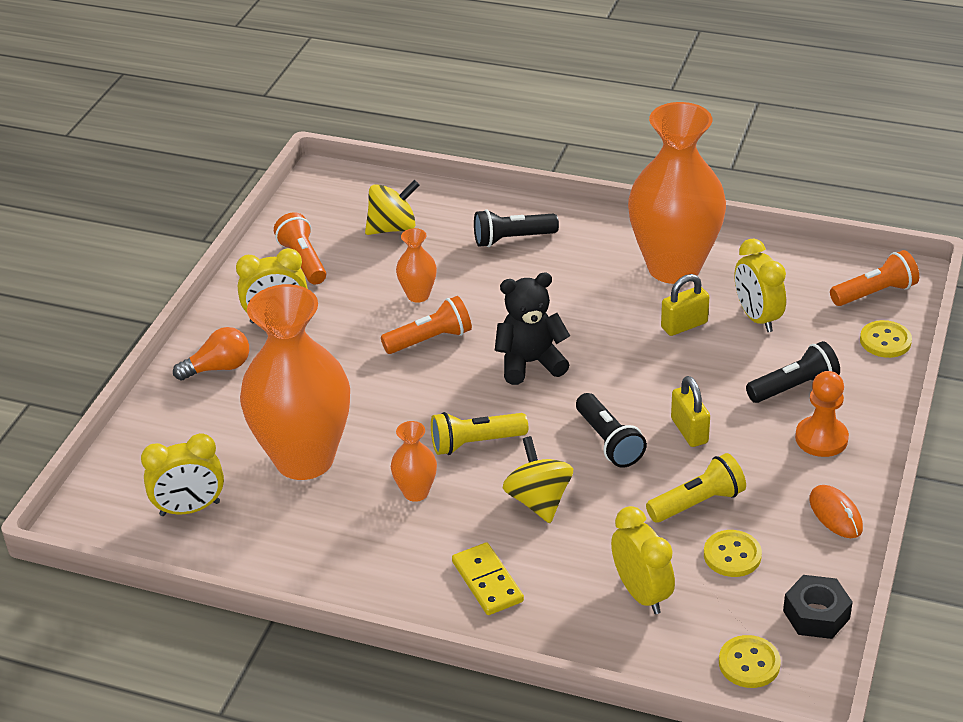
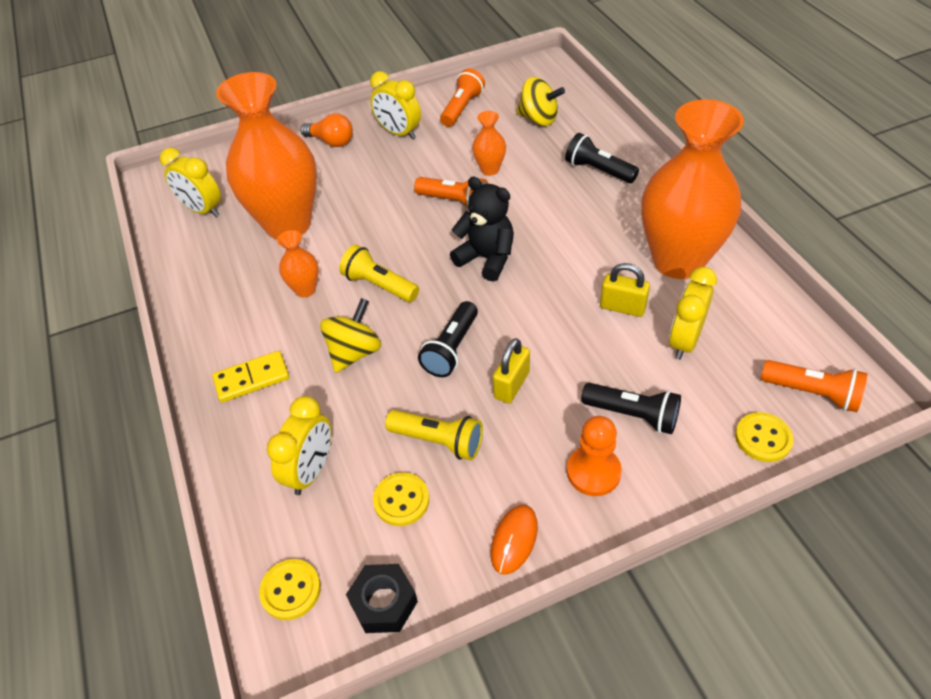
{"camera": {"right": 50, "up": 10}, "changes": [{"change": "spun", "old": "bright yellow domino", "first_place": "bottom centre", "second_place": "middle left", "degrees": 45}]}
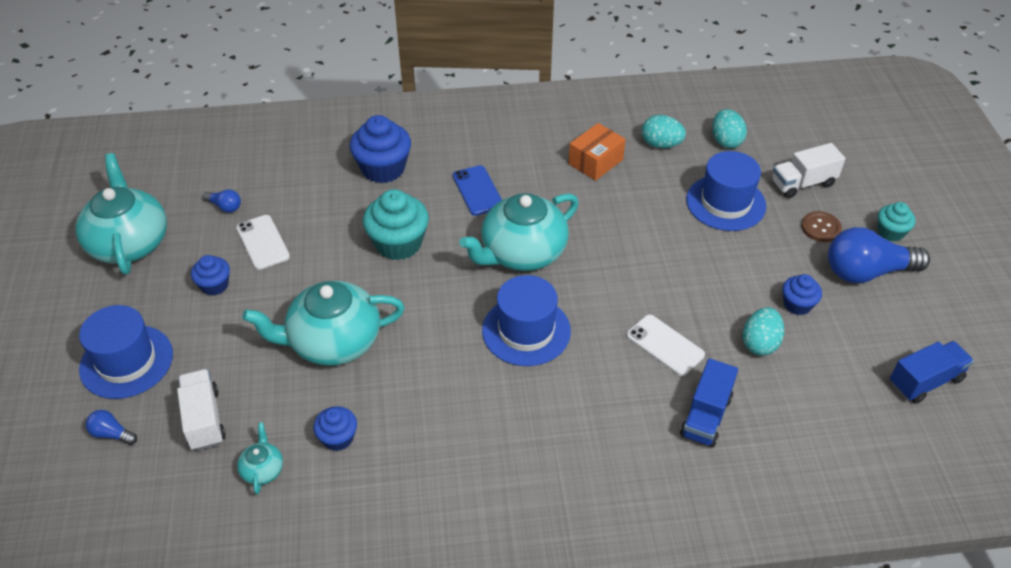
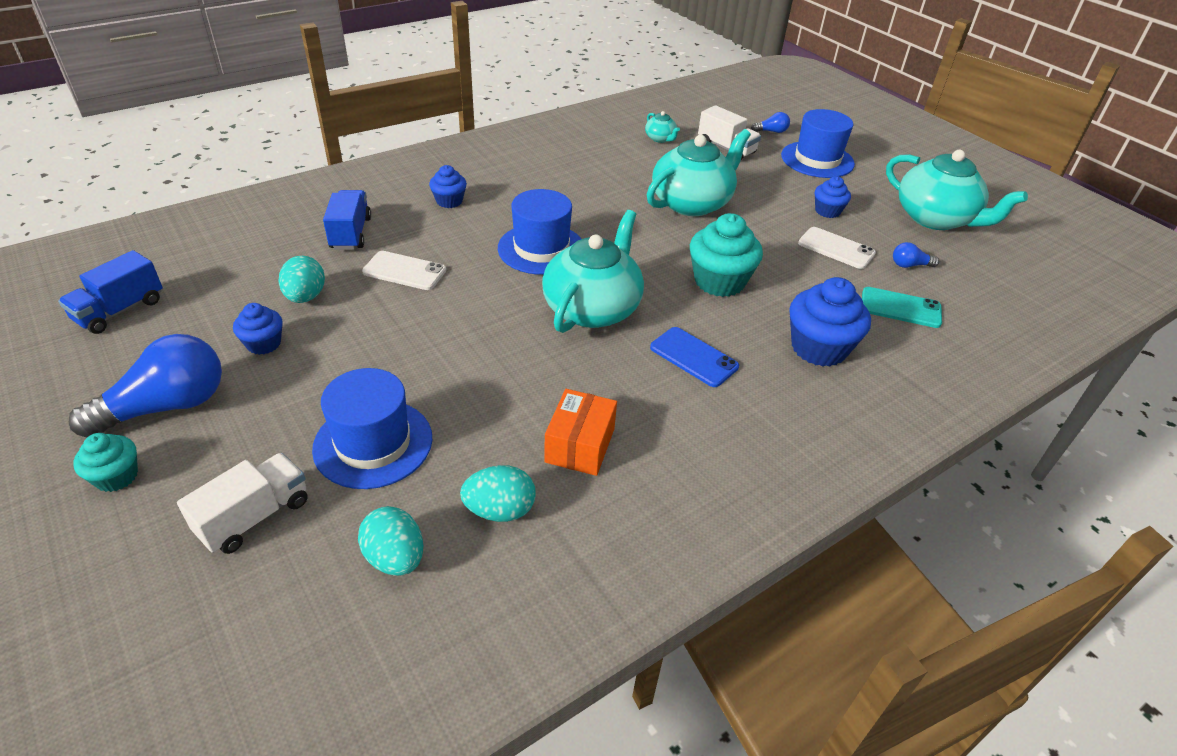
{"camera": {"right": 150, "up": -5}, "changes": [{"change": "relocated", "old": "cobalt muffin (no. 2 from left)", "first_place": "bottom left", "second_place": "top centre"}, {"change": "appeared", "new": "aqua smartphone", "second_place": "middle right"}, {"change": "missing", "old": "russet sewing button", "first_place": "middle right"}]}
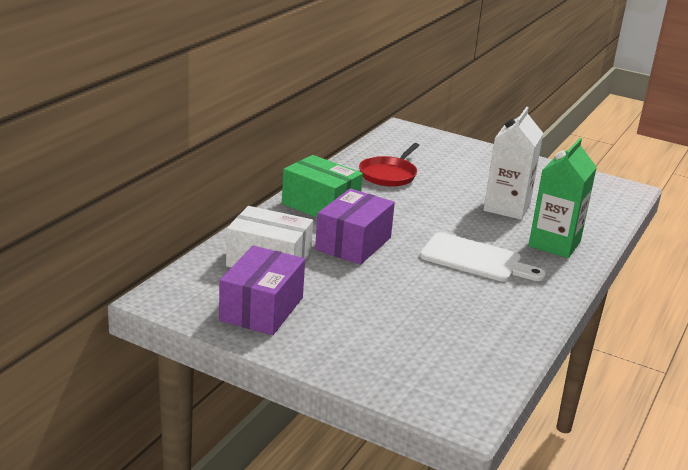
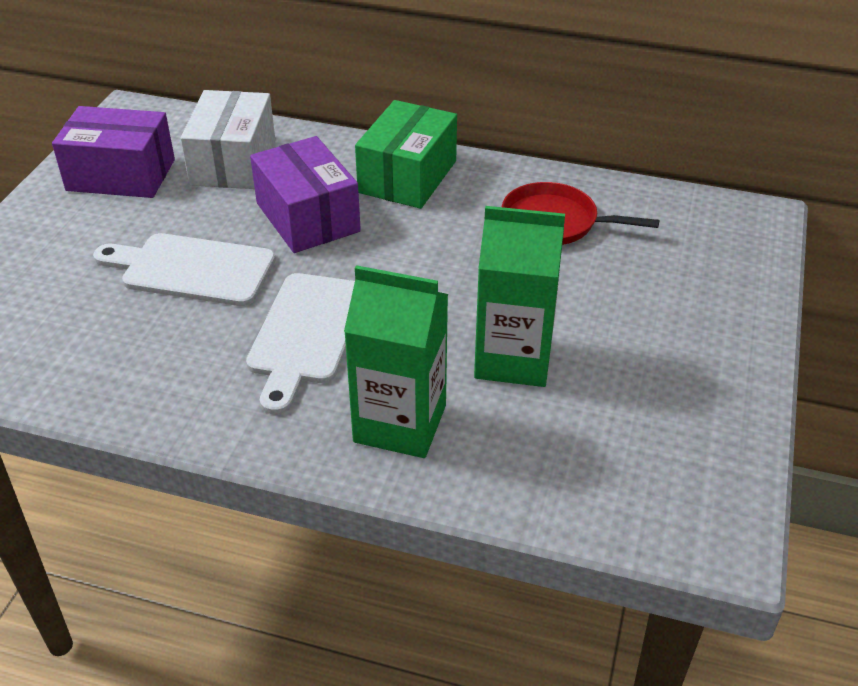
{"camera": {"right": 80, "up": 15}, "changes": [{"change": "appeared", "new": "white bread board (no. 1 from left)", "second_place": "middle left"}, {"change": "spun", "old": "royal purple box (no. 2 from left)", "first_place": "centre", "second_place": "top centre", "degrees": 45}, {"change": "colour", "old": "white juice carton", "new": "green juice carton (no. 2 from left)", "first_place": "middle right", "second_place": "centre"}]}
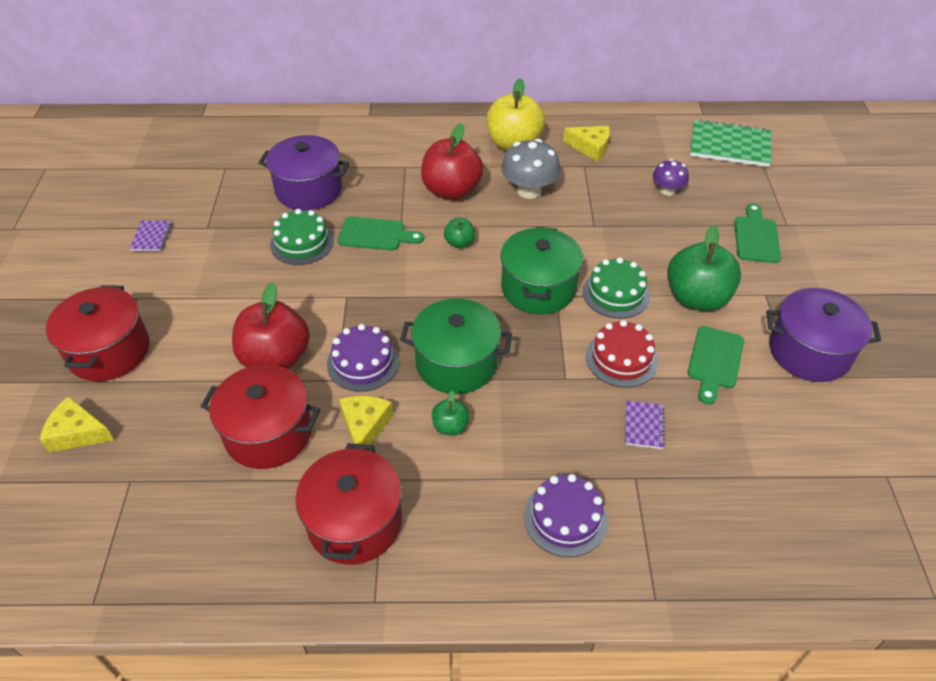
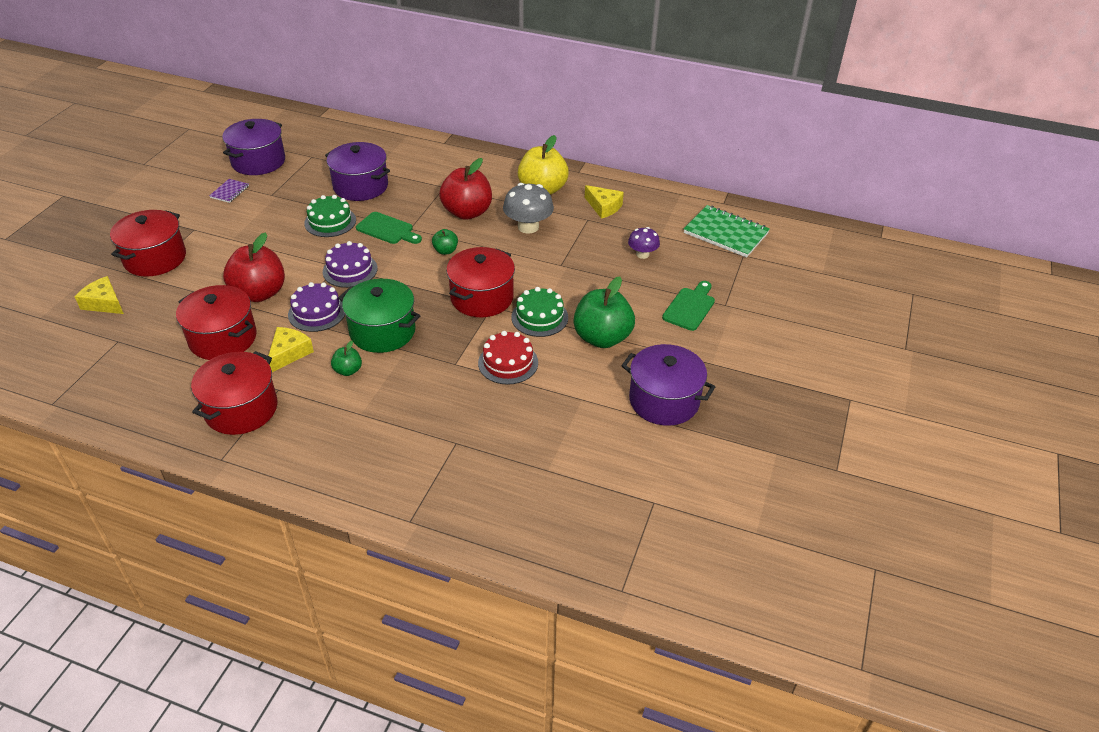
{"camera": {"right": 20, "up": -5}, "changes": [{"change": "appeared", "new": "royal purple stockpot (no. 1 from left)", "second_place": "top left"}, {"change": "relocated", "old": "royal purple cake (no. 2 from left)", "first_place": "bottom centre", "second_place": "middle left"}, {"change": "colour", "old": "green stockpot (no. 2 from left)", "new": "scarlet stockpot (no. 4 from left)", "first_place": "centre", "second_place": "centre"}, {"change": "missing", "old": "royal purple notebook (no. 2 from left)", "first_place": "middle right"}, {"change": "missing", "old": "green bread board (no. 2 from left)", "first_place": "middle right"}]}
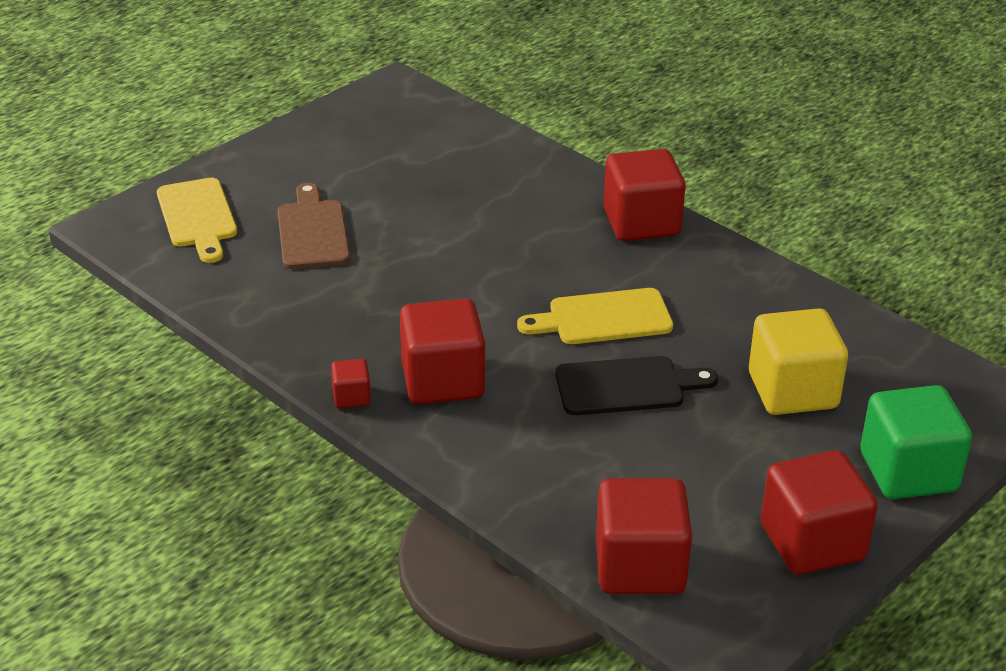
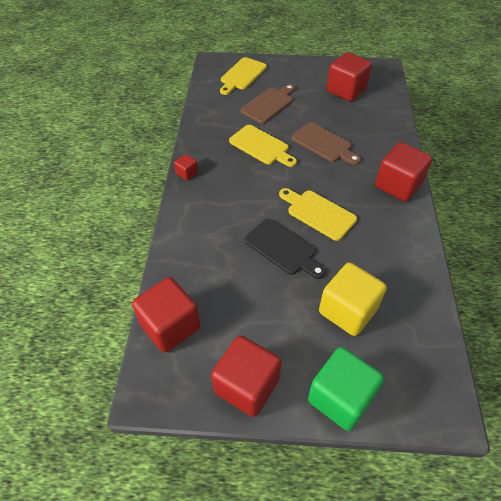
{"camera": {"right": 50, "up": 15}, "changes": [{"change": "appeared", "new": "bright yellow bread board (no. 2 from left)", "second_place": "top centre"}, {"change": "appeared", "new": "russet bread board (no. 2 from left)", "second_place": "top centre"}, {"change": "relocated", "old": "scarlet solid cube (no. 2 from left in the first image)", "new": "scarlet solid cube (no. 4 from left)", "first_place": "centre", "second_place": "top right"}]}
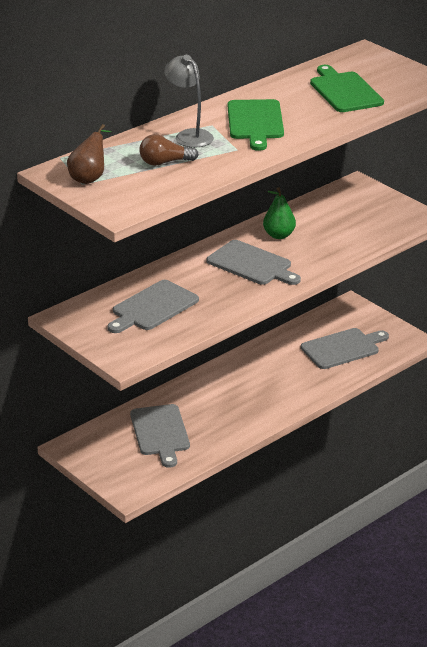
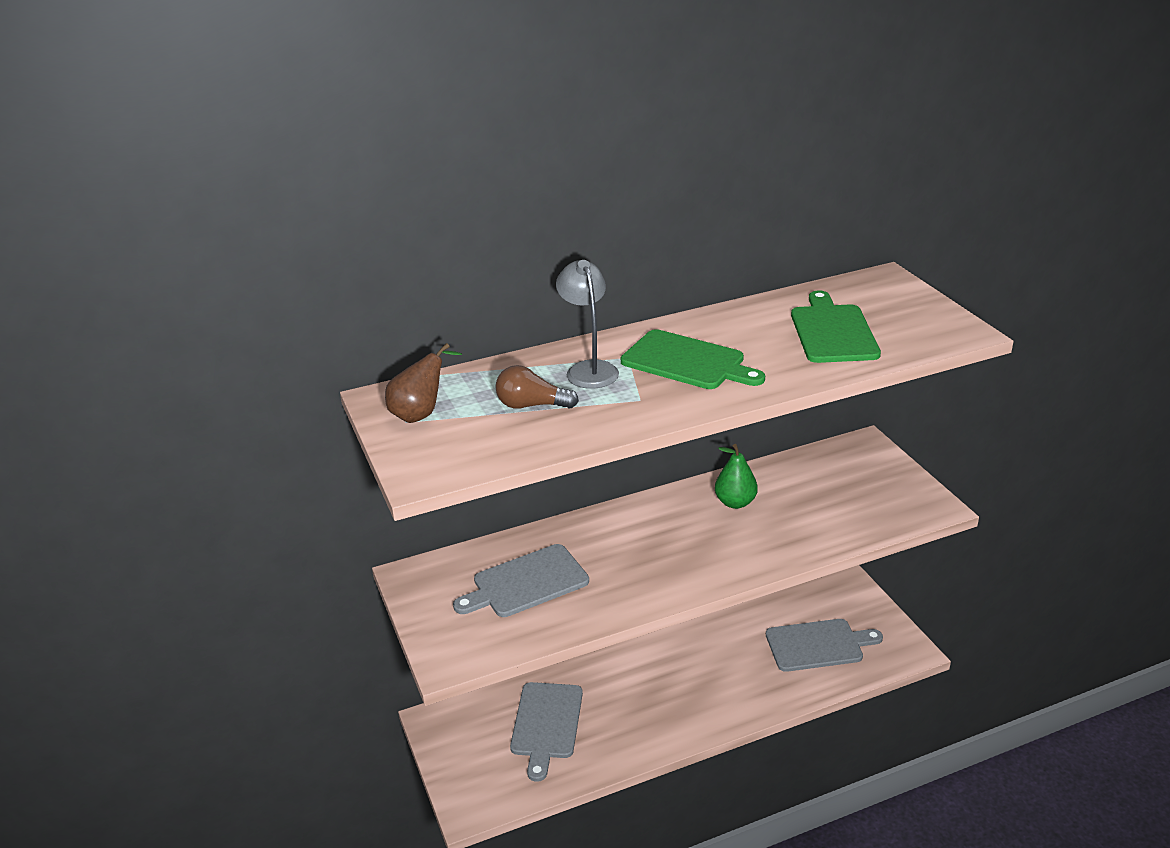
{"camera": {"right": 20, "up": 0}, "changes": [{"change": "spun", "old": "green bread board (no. 1 from left)", "first_place": "top centre", "second_place": "centre", "degrees": -75}, {"change": "missing", "old": "gray bread board (no. 3 from left)", "first_place": "centre"}]}
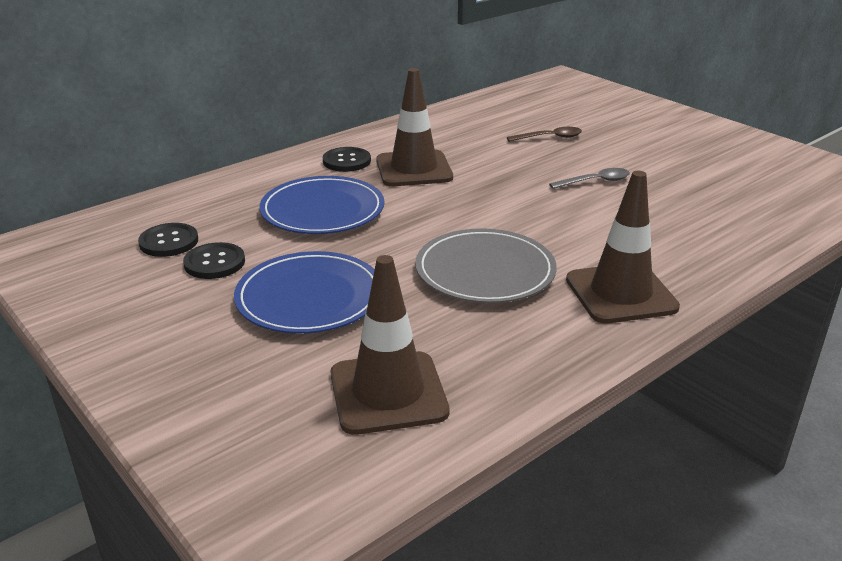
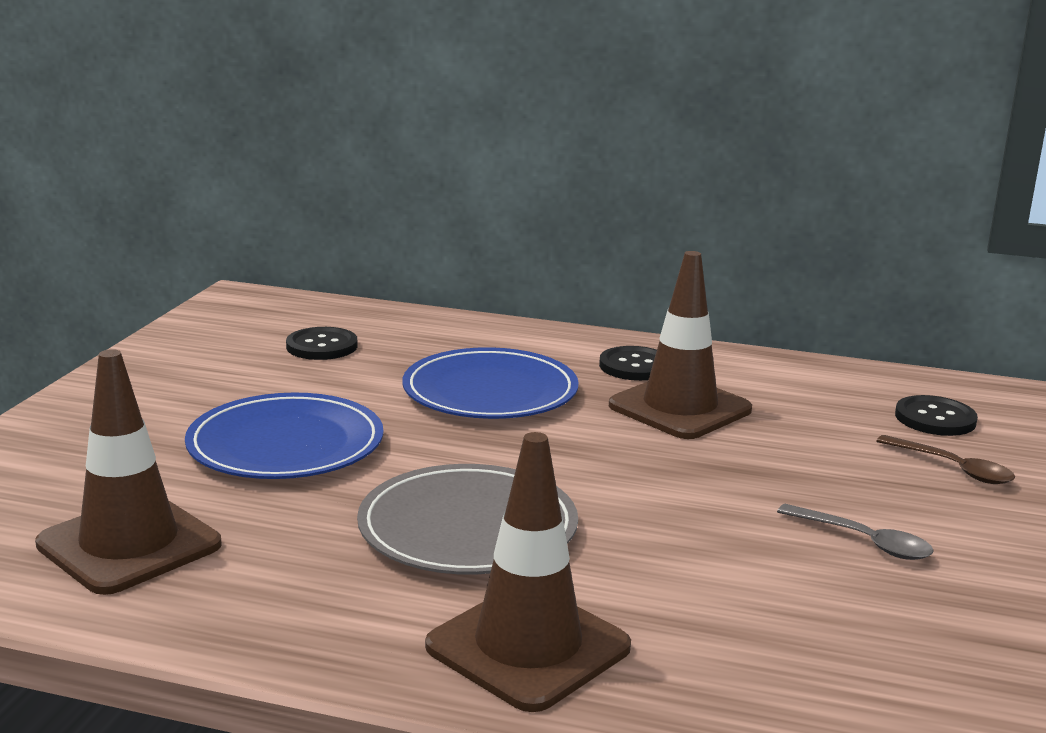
{"camera": {"right": 55, "up": -10}, "changes": [{"change": "relocated", "old": "ebony sewing button (no. 2 from left in the first image)", "new": "ebony sewing button (no. 3 from left)", "first_place": "middle left", "second_place": "middle right"}]}
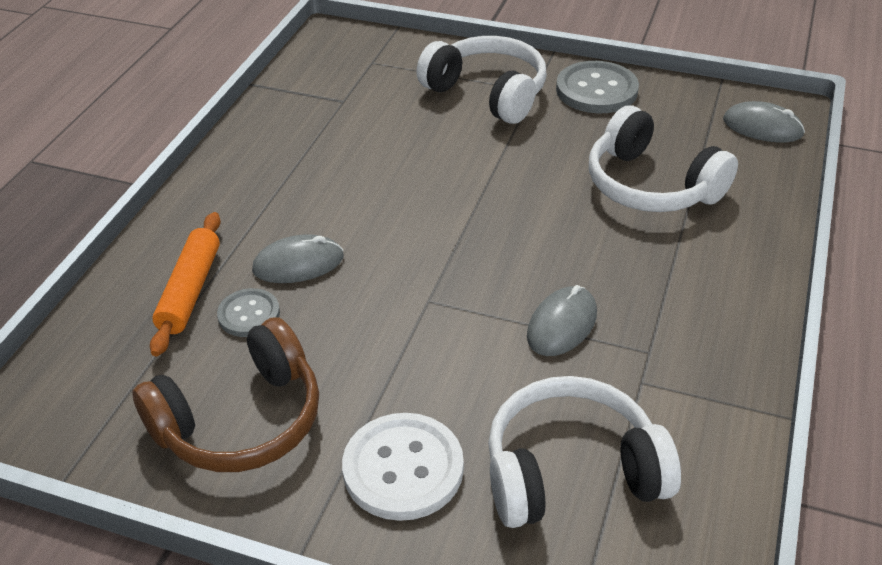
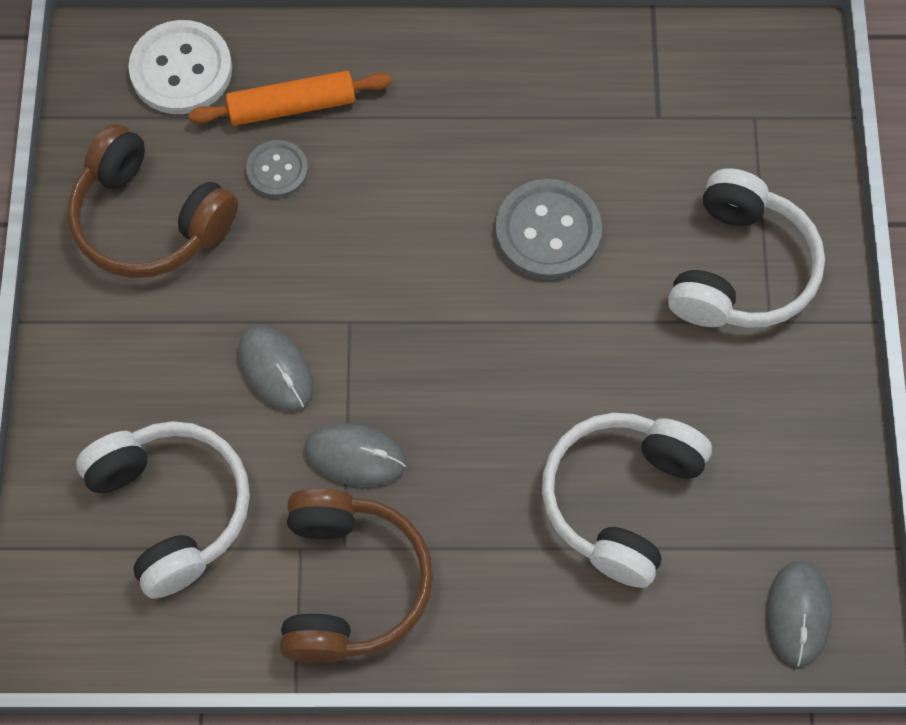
{"camera": {"right": 70, "up": 25}, "changes": [{"change": "relocated", "old": "white sewing button", "first_place": "bottom centre", "second_place": "top left"}, {"change": "relocated", "old": "gray PC mouse (no. 1 from left)", "first_place": "centre", "second_place": "middle left"}, {"change": "appeared", "new": "russet headphones (no. 2 from left)", "second_place": "bottom centre"}, {"change": "relocated", "old": "gray sewing button (no. 2 from left)", "first_place": "top right", "second_place": "top centre"}]}
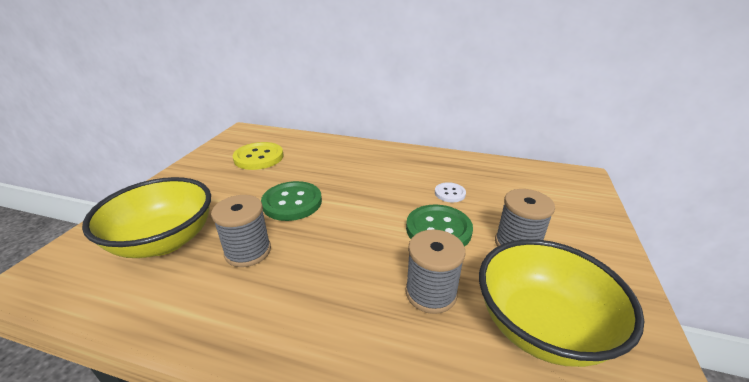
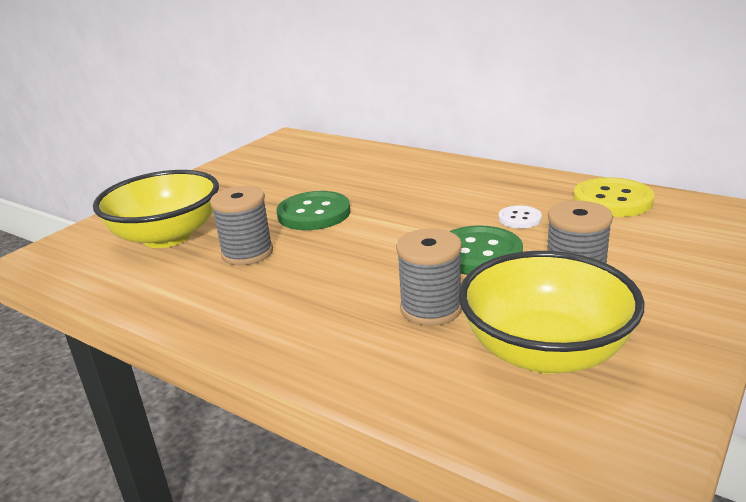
{"camera": {"right": 20, "up": -5}, "changes": [{"change": "relocated", "old": "bright yellow sewing button", "first_place": "centre", "second_place": "middle right"}]}
